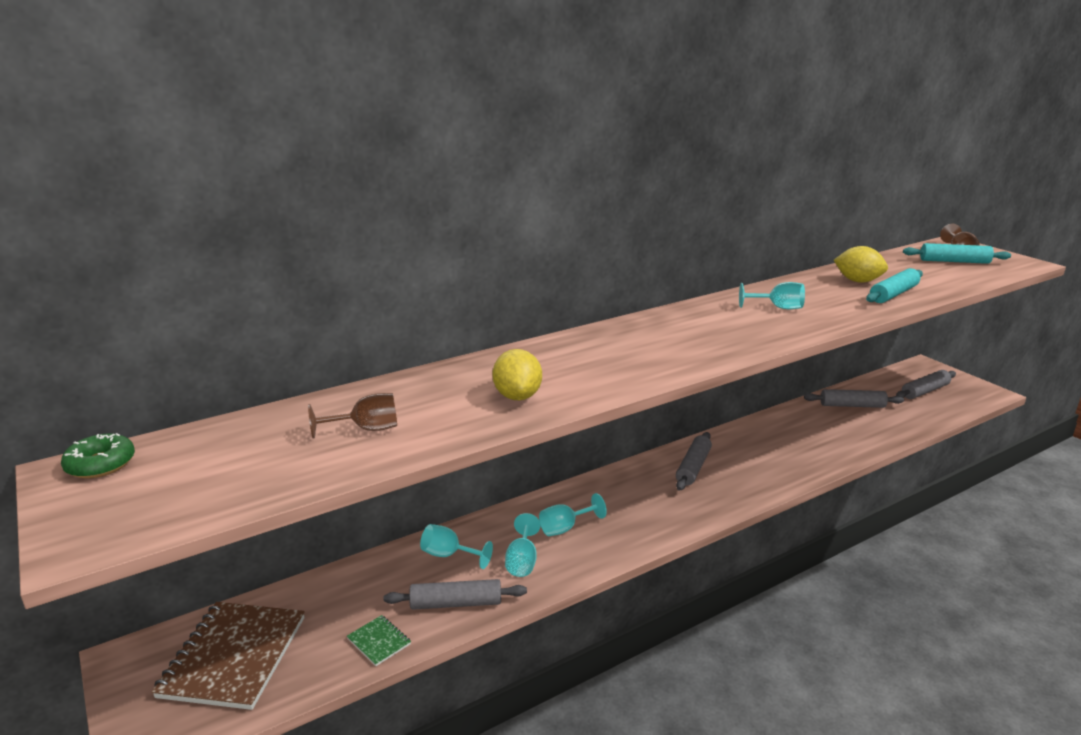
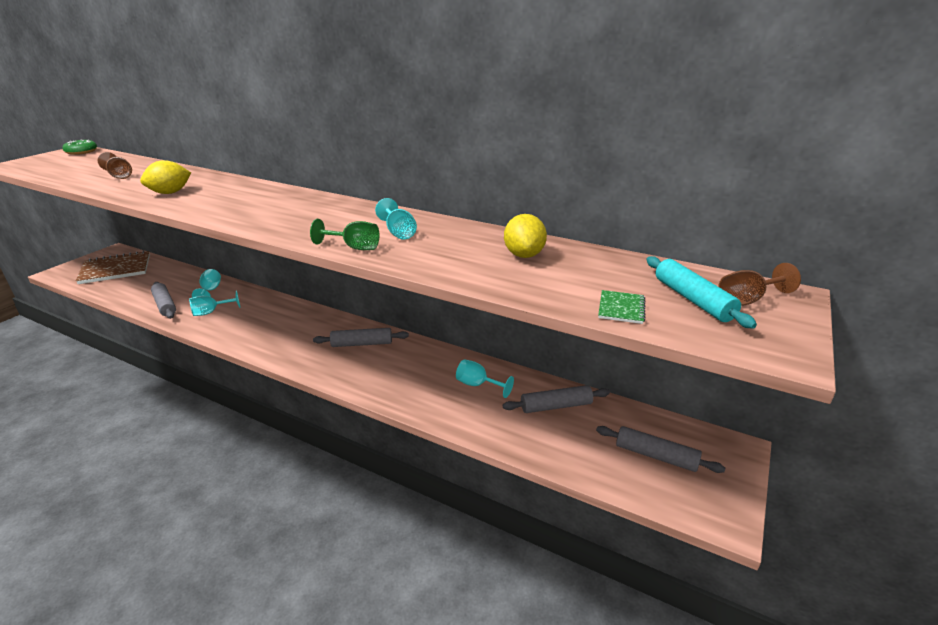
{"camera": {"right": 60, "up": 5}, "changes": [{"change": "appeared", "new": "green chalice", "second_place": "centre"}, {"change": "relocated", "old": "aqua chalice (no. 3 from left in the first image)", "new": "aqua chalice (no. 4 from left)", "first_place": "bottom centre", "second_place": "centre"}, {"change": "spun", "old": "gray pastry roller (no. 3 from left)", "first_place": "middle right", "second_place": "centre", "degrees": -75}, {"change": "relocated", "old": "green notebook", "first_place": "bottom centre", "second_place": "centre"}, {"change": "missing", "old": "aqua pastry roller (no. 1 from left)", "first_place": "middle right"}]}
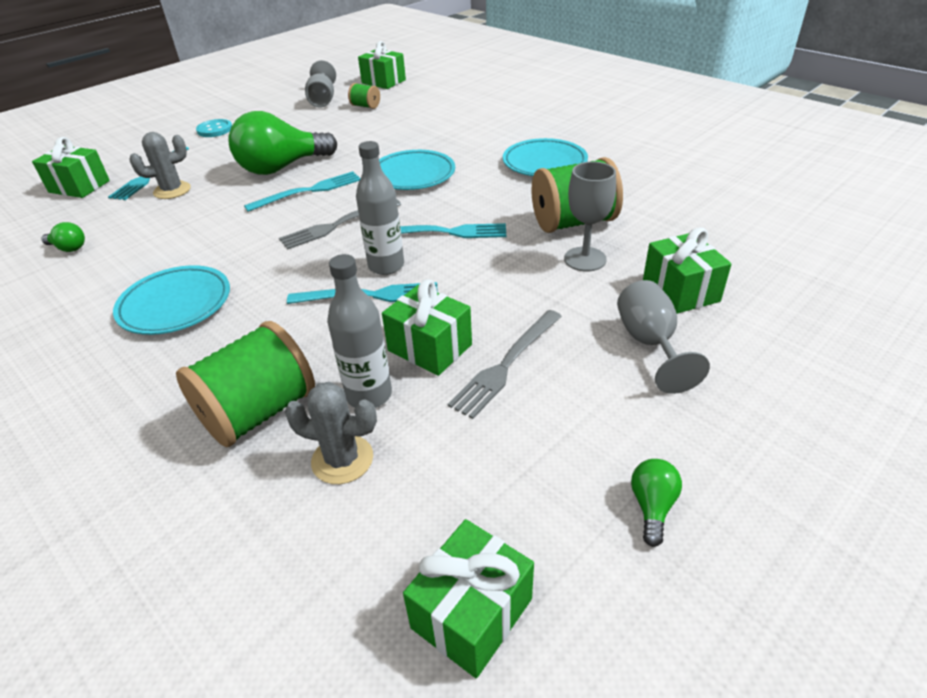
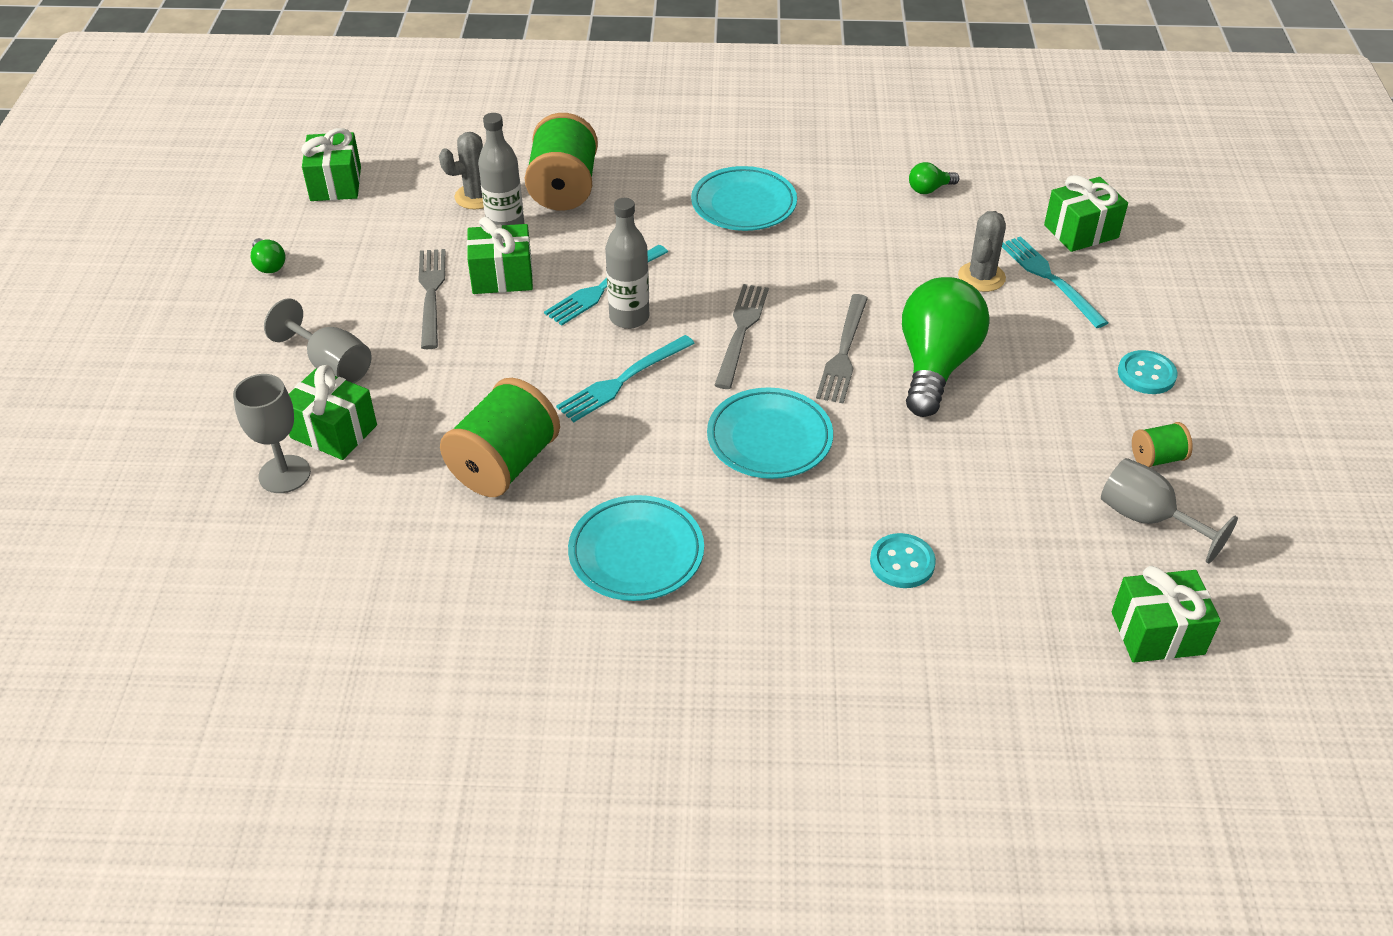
{"camera": {"right": 135, "up": 5}, "changes": [{"change": "relocated", "old": "gray chalice (no. 2 from left in the first image)", "new": "gray chalice (no. 1 from left)", "first_place": "top centre", "second_place": "middle left"}, {"change": "colour", "old": "aqua dinner fork (no. 2 from left)", "new": "gray dinner fork (no. 3 from left)", "first_place": "top left", "second_place": "centre"}, {"change": "appeared", "new": "aqua sewing button (no. 1 from left)", "second_place": "centre"}, {"change": "relocated", "old": "green bobbin (no. 2 from left in the first image)", "new": "green bobbin (no. 3 from left)", "first_place": "top centre", "second_place": "middle right"}]}
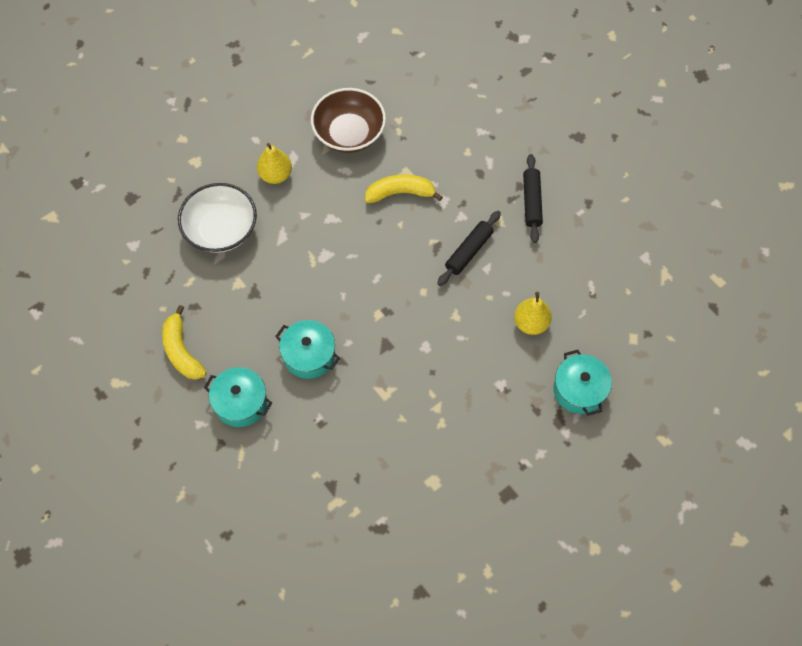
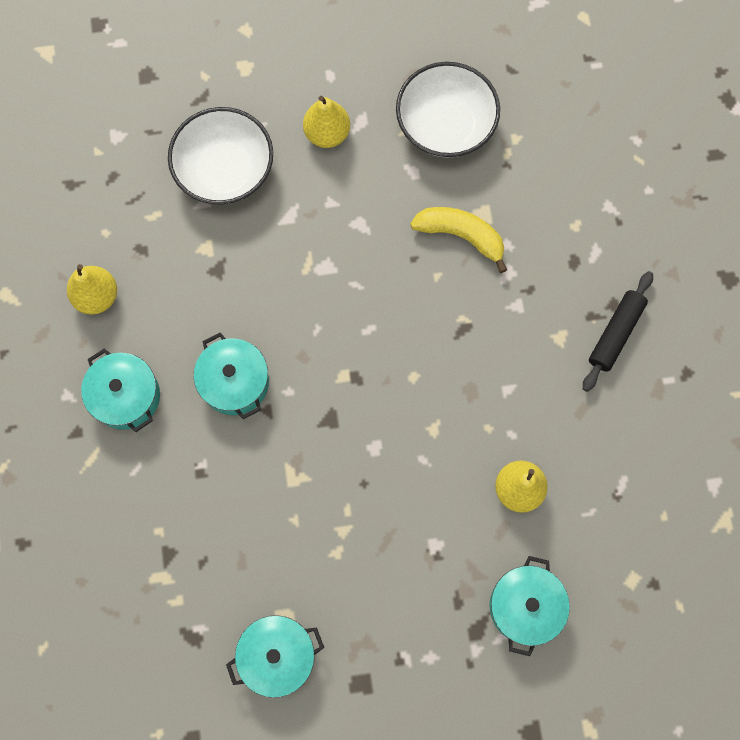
{"camera": {"right": 30, "up": 10}, "changes": [{"change": "exchanged", "old": "bright yellow toy banana (no. 1 from left)", "new": "bright yellow pear (no. 1 from left)", "first_place": "middle left", "second_place": "middle left"}, {"change": "appeared", "new": "aqua stockpot (no. 3 from left)", "second_place": "bottom centre"}, {"change": "colour", "old": "russet deep dish", "new": "white deep dish (no. 2 from left)", "first_place": "top centre", "second_place": "top centre"}, {"change": "missing", "old": "ebony pastry roller (no. 1 from left)", "first_place": "centre"}]}
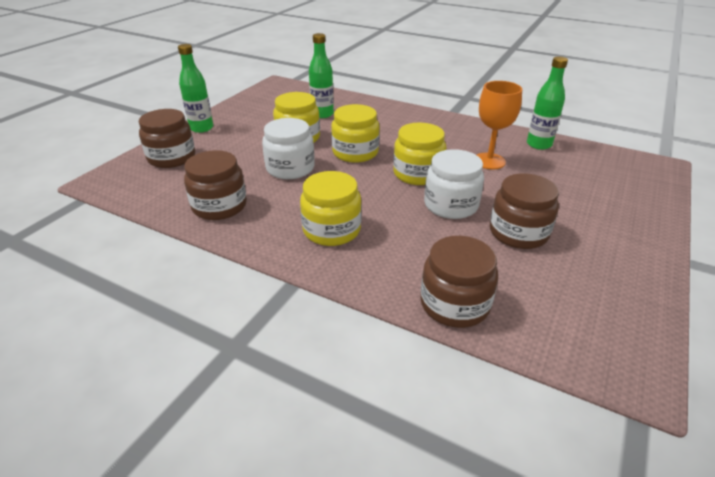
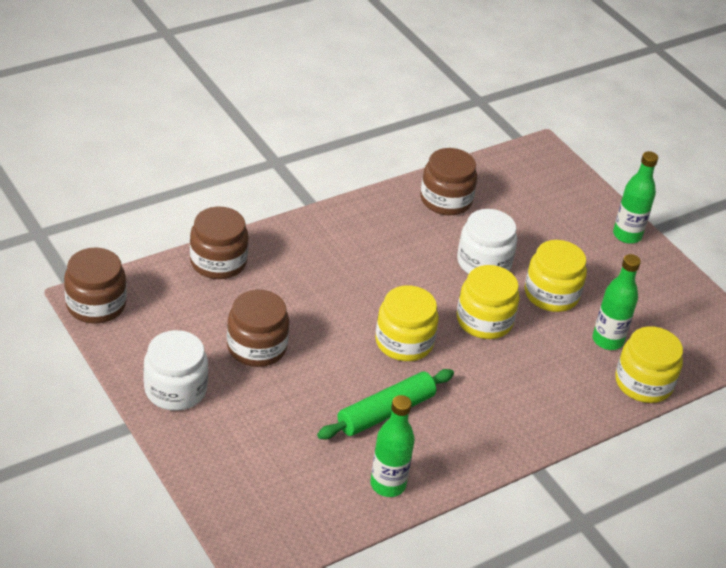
{"camera": {"right": 115, "up": 5}, "changes": [{"change": "relocated", "old": "russet jam jar (no. 1 from left)", "first_place": "top left", "second_place": "middle left"}, {"change": "relocated", "old": "white jam jar (no. 2 from left in the first image)", "new": "white jam jar (no. 1 from left)", "first_place": "centre", "second_place": "middle left"}, {"change": "exchanged", "old": "bright orange chalice", "new": "green pastry roller", "first_place": "top right", "second_place": "bottom centre"}, {"change": "relocated", "old": "bright yellow jam jar (no. 2 from left in the first image)", "new": "bright yellow jam jar (no. 4 from left)", "first_place": "centre", "second_place": "middle right"}]}
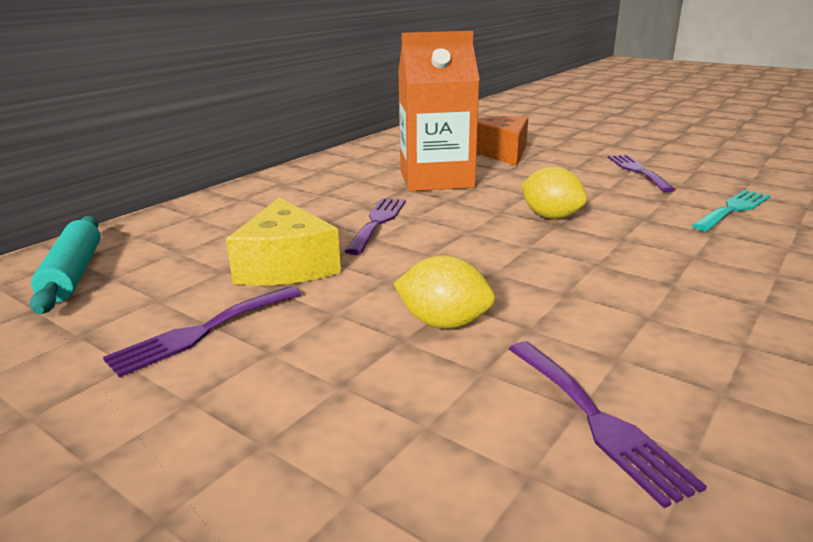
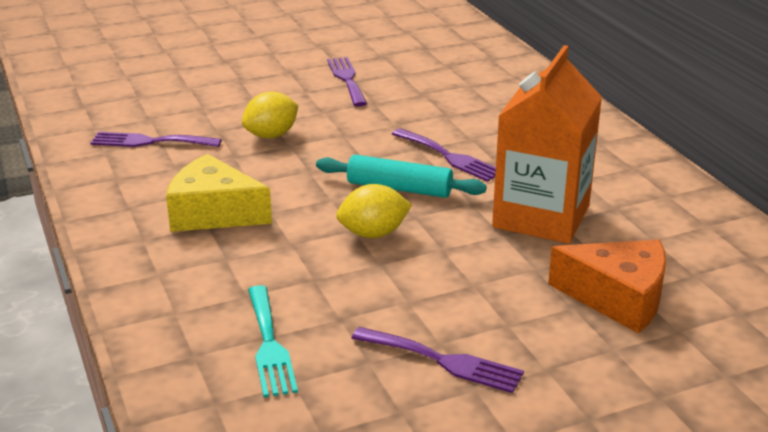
{"camera": {"right": 120, "up": 5}, "changes": [{"change": "relocated", "old": "bright yellow cheese wedge", "first_place": "centre", "second_place": "middle left"}, {"change": "relocated", "old": "aqua pastry roller", "first_place": "middle left", "second_place": "centre"}]}
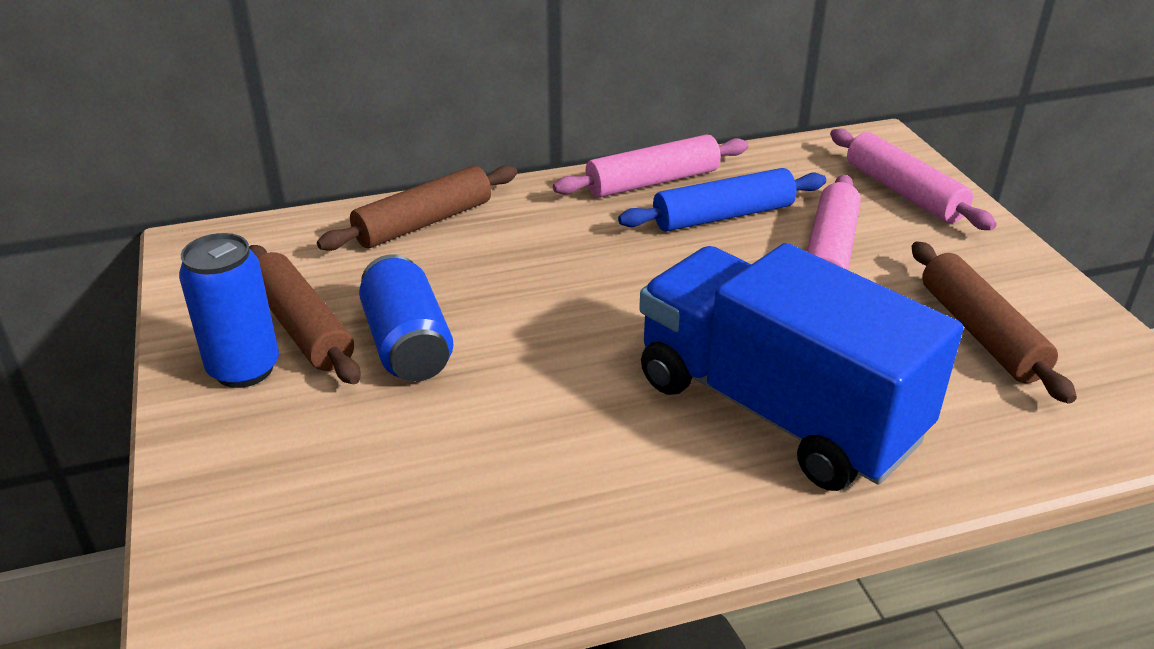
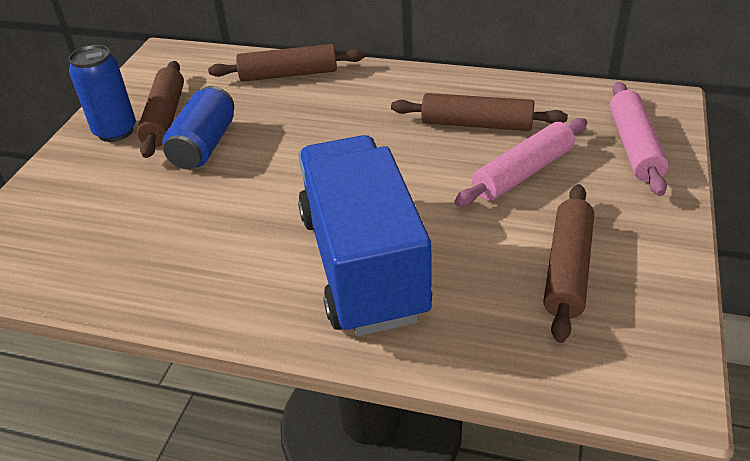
{"camera": {"right": 35, "up": 5}, "changes": [{"change": "colour", "old": "cobalt pastry roller", "new": "russet pastry roller (no. 3 from left)", "first_place": "top centre", "second_place": "top centre"}, {"change": "missing", "old": "pink pastry roller (no. 1 from left)", "first_place": "top centre"}]}
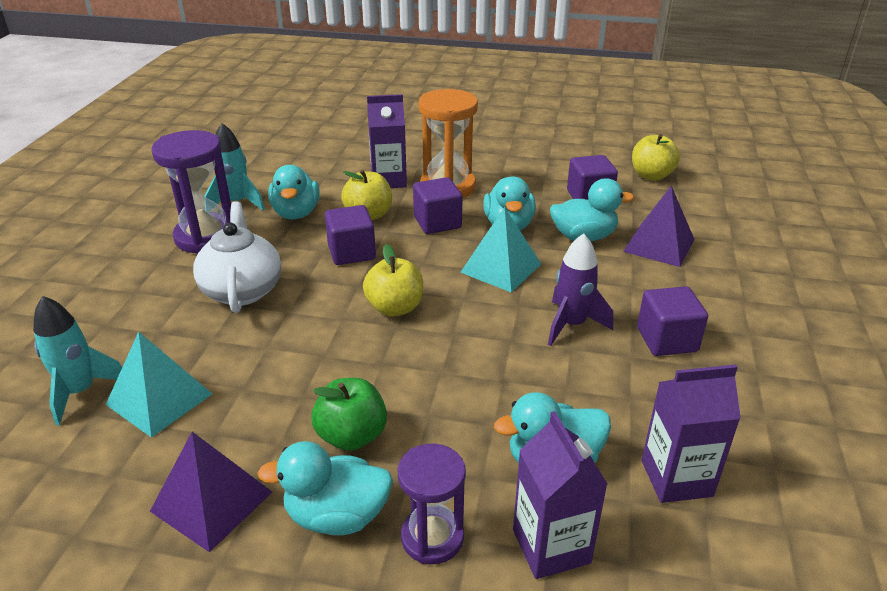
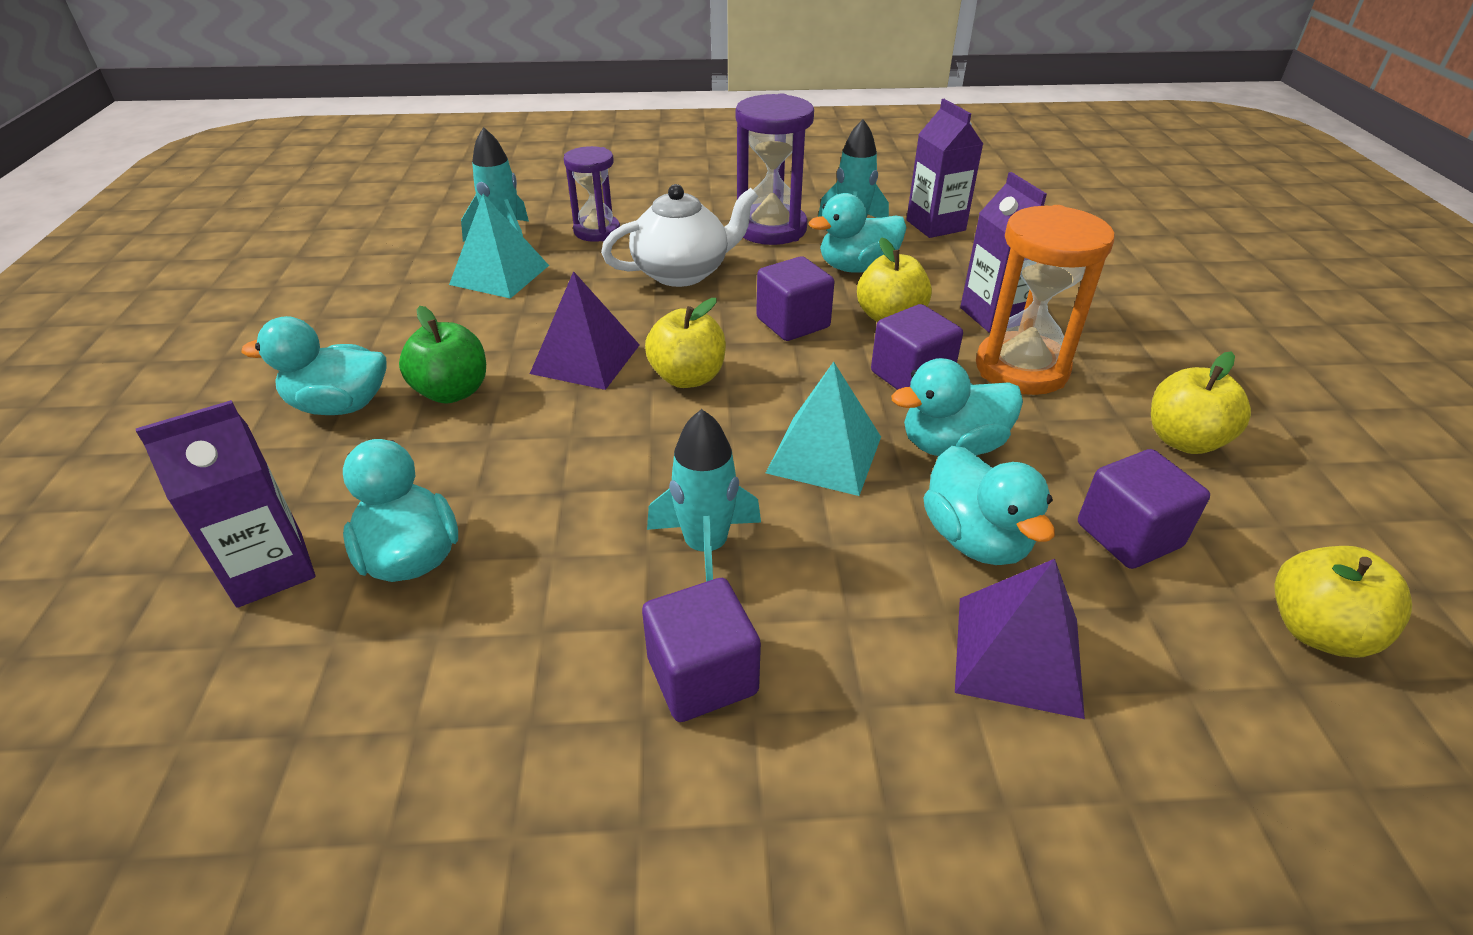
{"camera": {"right": 75, "up": 5}, "changes": [{"change": "spun", "old": "aqua toy duck (no. 2 from left in the first image)", "first_place": "bottom centre", "second_place": "middle left", "degrees": -75}, {"change": "relocated", "old": "royal purple pyramid (no. 1 from left)", "first_place": "bottom left", "second_place": "centre"}, {"change": "relocated", "old": "royal purple sand timer (no. 2 from left in the first image)", "new": "royal purple sand timer (no. 1 from left)", "first_place": "bottom centre", "second_place": "top centre"}, {"change": "colour", "old": "royal purple rocket", "new": "aqua rocket (no. 2 from left)", "first_place": "centre", "second_place": "centre"}, {"change": "relocated", "old": "royal purple juice carton (no. 3 from left in the first image)", "new": "royal purple juice carton (no. 2 from left)", "first_place": "bottom right", "second_place": "top centre"}, {"change": "appeared", "new": "bright yellow apple fruit (no. 3 from left)", "second_place": "middle right"}]}
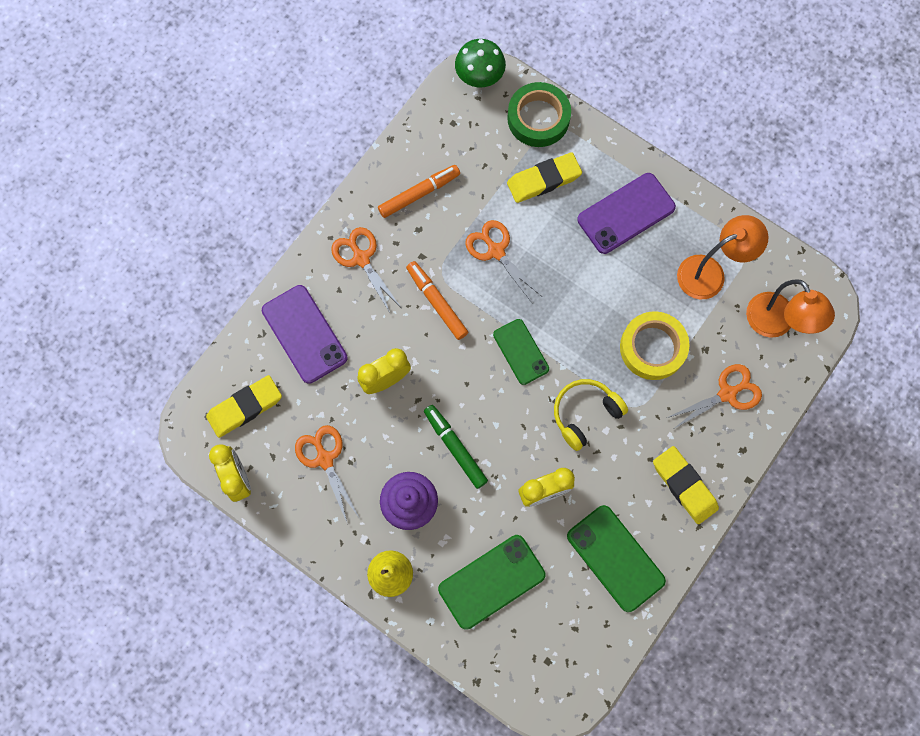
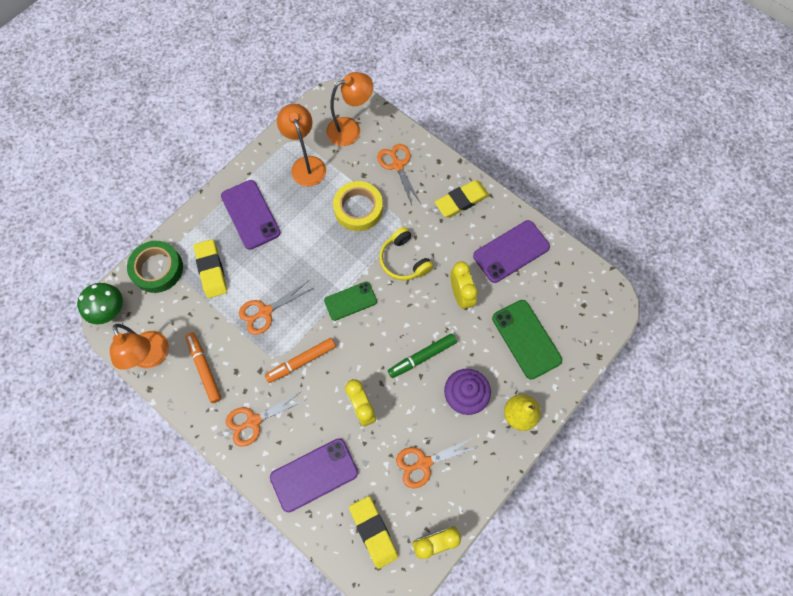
{"camera": {"right": -85, "up": -5}, "changes": [{"change": "appeared", "new": "bright orange lamp (no. 1 from left)", "second_place": "middle left"}, {"change": "colour", "old": "green smartphone (no. 3 from left)", "new": "royal purple smartphone (no. 3 from left)", "first_place": "bottom right", "second_place": "centre"}]}
